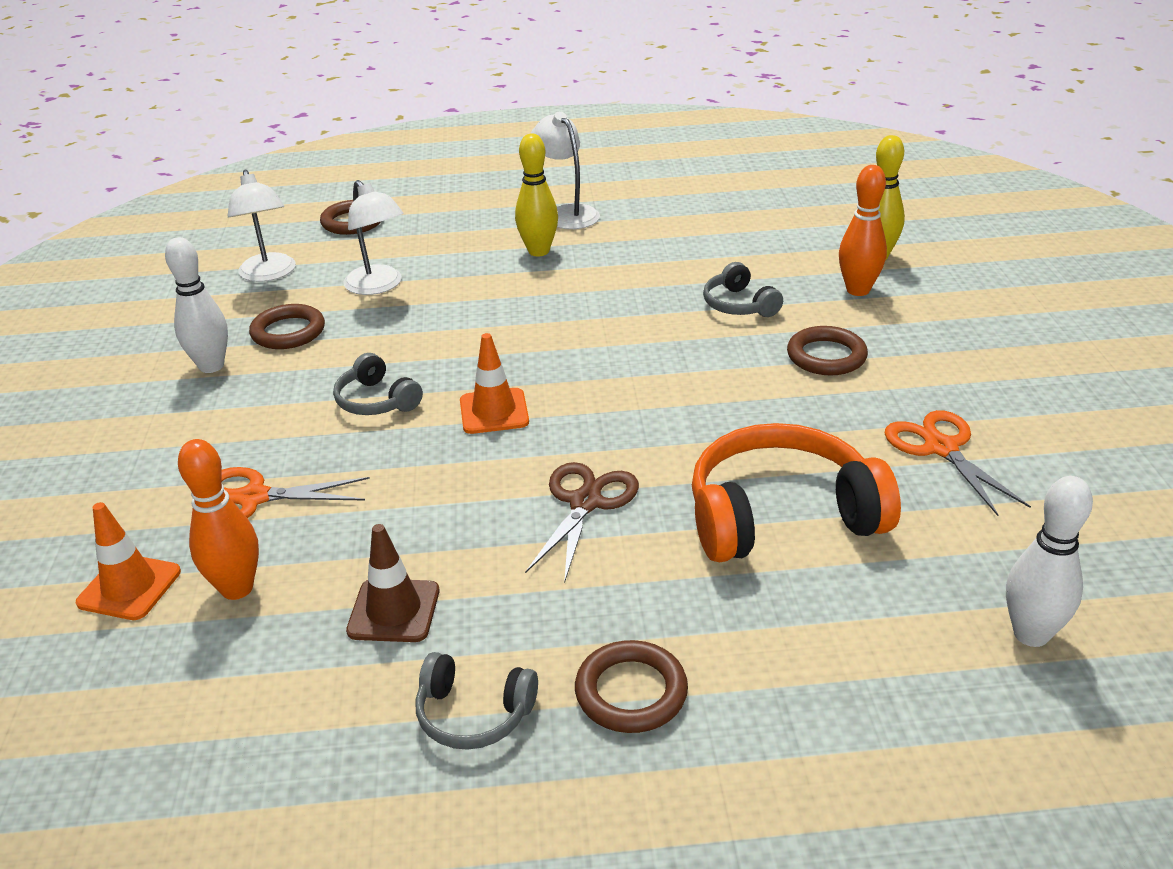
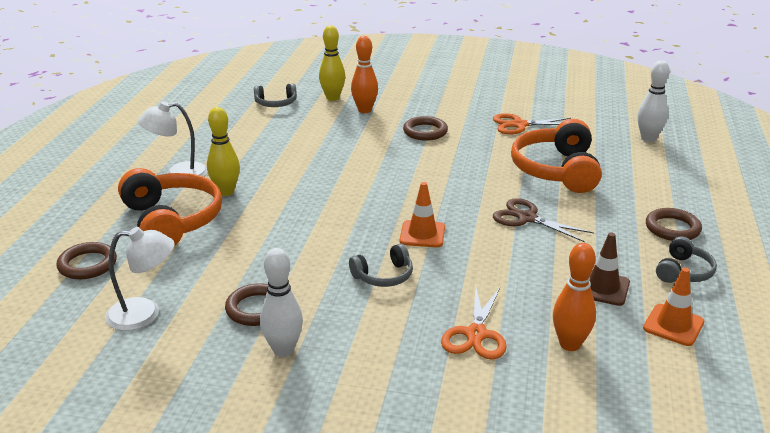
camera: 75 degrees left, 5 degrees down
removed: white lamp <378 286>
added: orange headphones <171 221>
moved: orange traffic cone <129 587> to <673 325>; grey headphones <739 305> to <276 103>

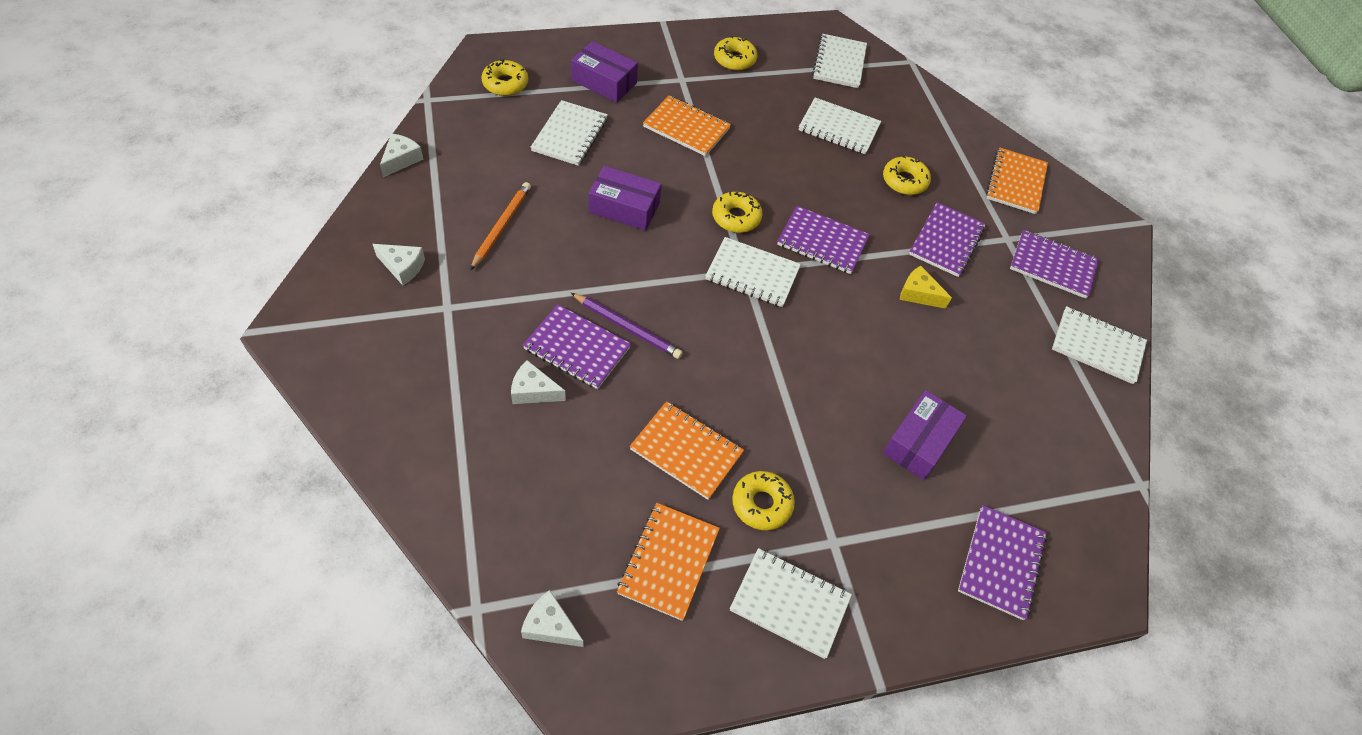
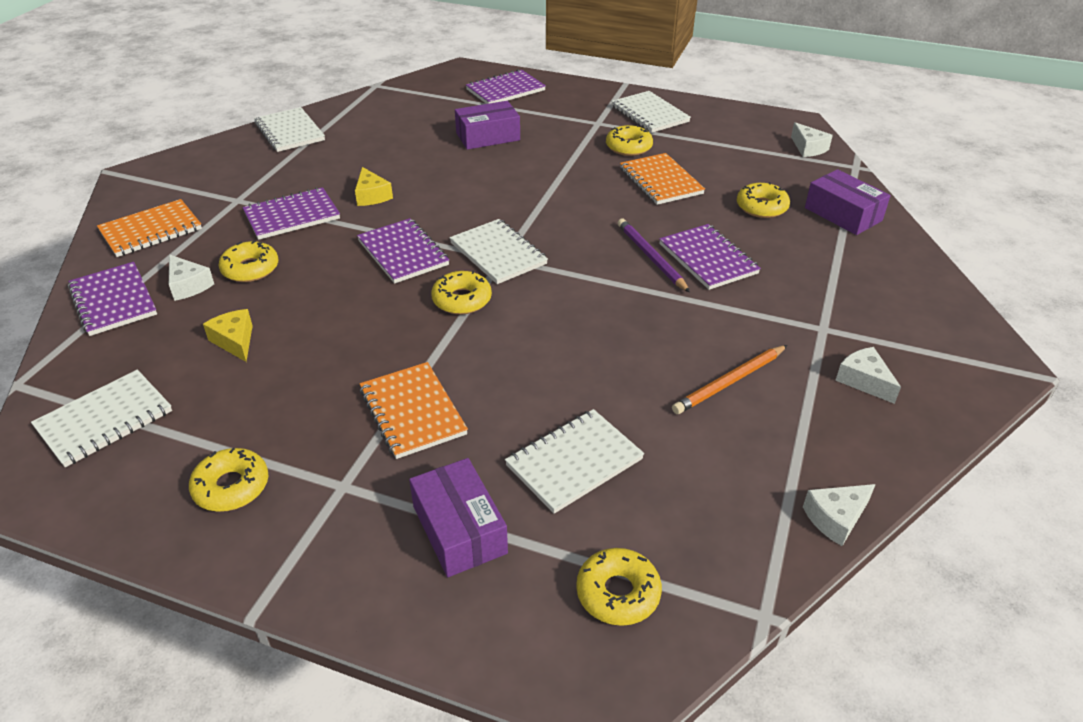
camera: 140 degrees left, 15 degrees down
removed: orange notebook <668 562>
added: yellow donut <761 207>
moved: white cheese <533 391> to <188 285>; purple box <624 208> to <843 214>; purple notebook <1052 266> to <113 301>
replaced: white notebook <838 128> to yellow cheese <235 341>

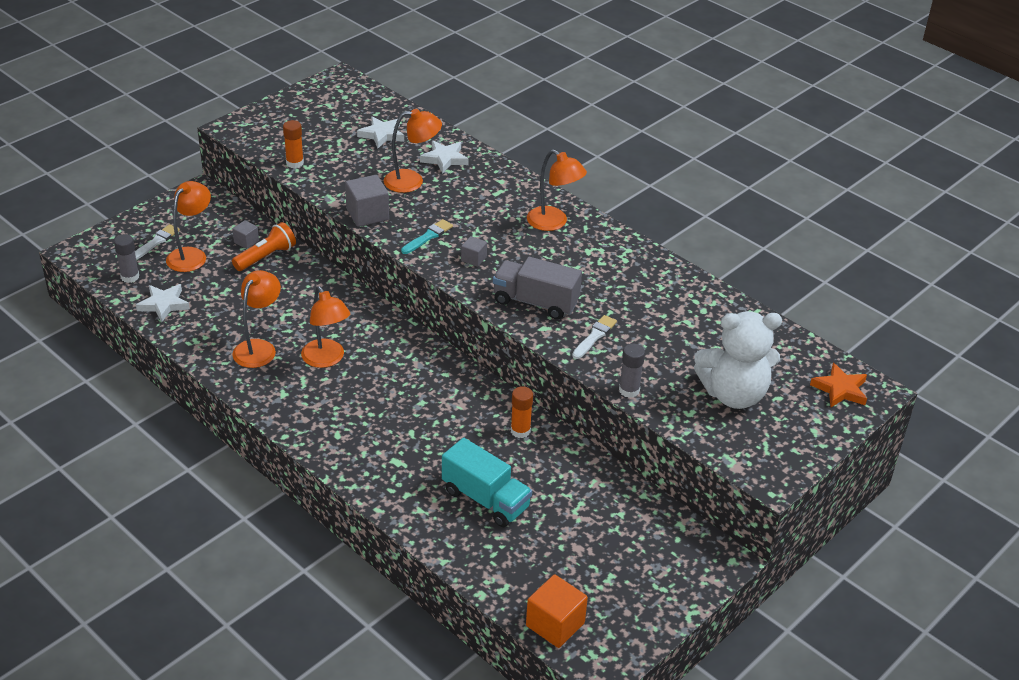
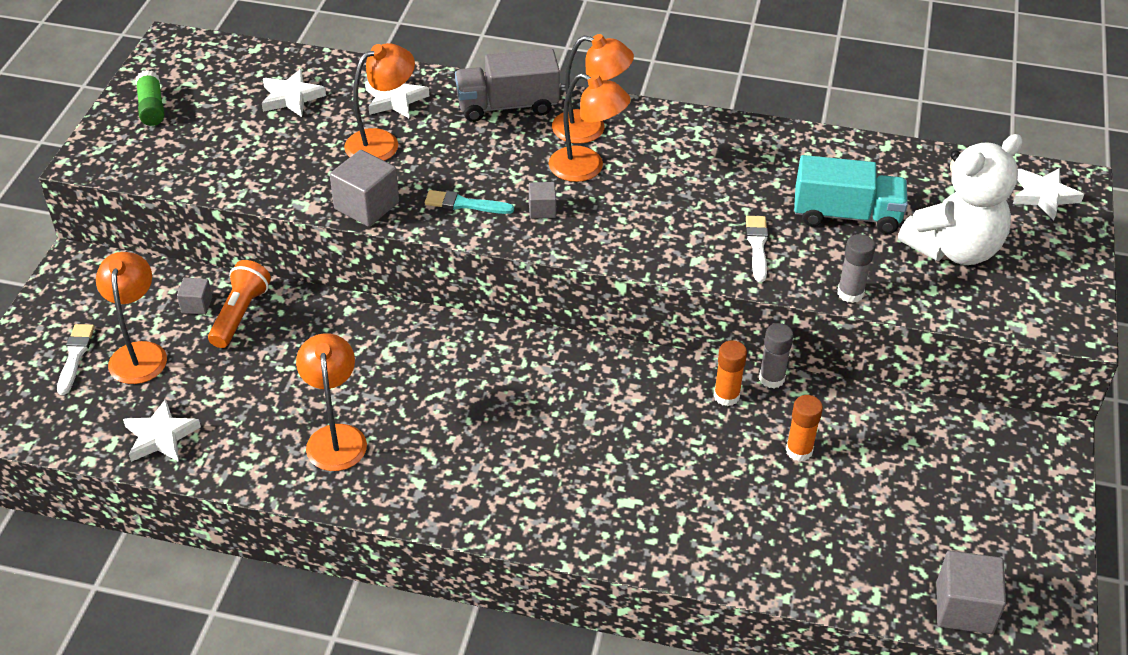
camera: 30 degrees left, 5 degrees up
added: green glue stick <152 107>
moved: grey glue stick <130 277> to <771 378>; orange glue stick <295 163> to <799 451>; orange lamp <327 359> to <587 168>; turquoise truck <485 499> to <846 215>; grey truck <535 302> to <507 106>
recoloured: orange cube <555 624> to grey cube <964 608>; orange star <840 389> to white star <1043 196>
turned: turquoise brush <428 236> = <464 204> 90 degrees counterclockwise

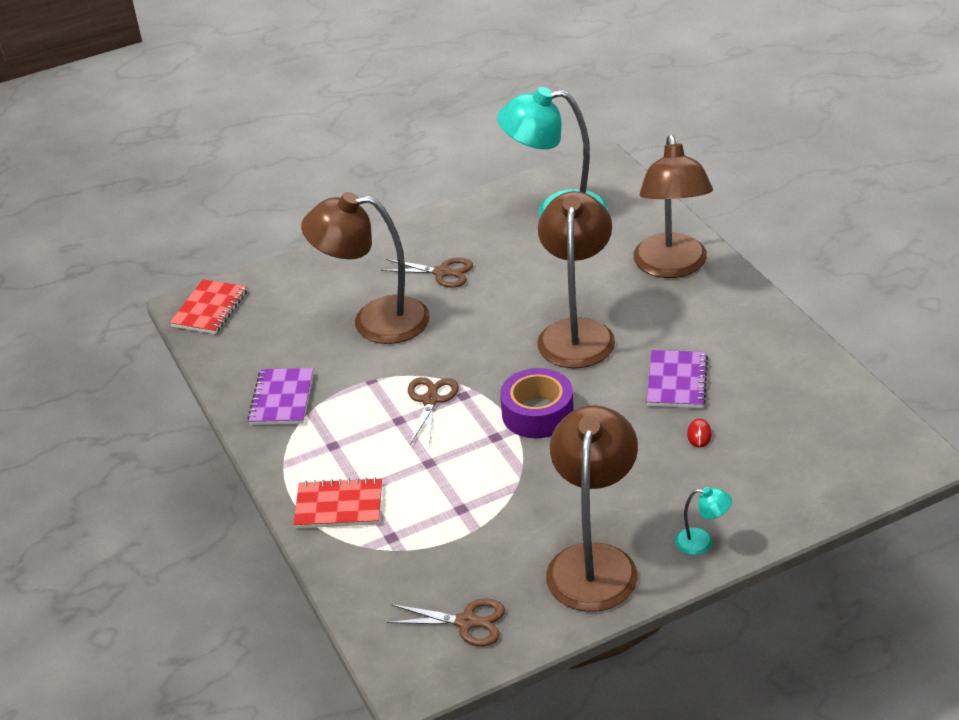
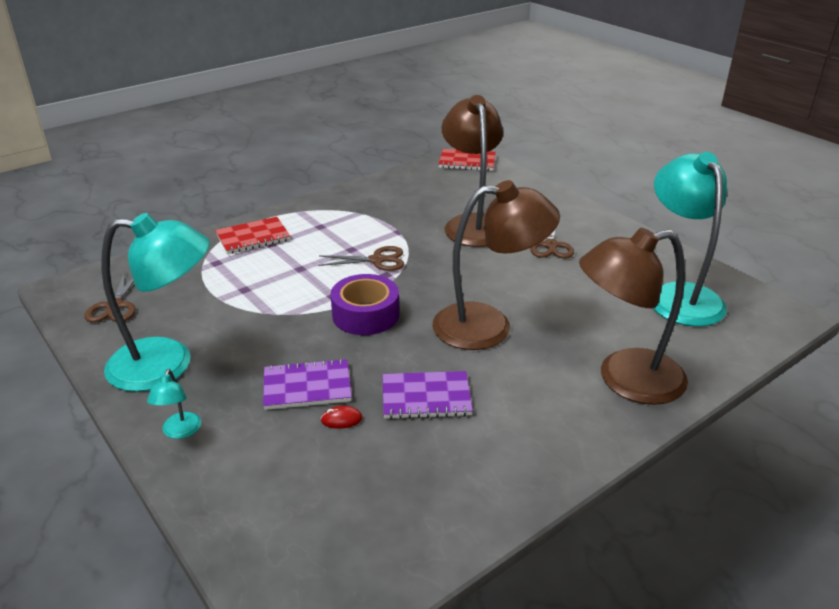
camera: 75 degrees right, 5 degrees down
moved: purple notebook <282 399> to <307 387>
recoloured: brown lamp <594 562> to turquoise lamp <167 364>
turned: red notebook <339 506> = <253 237> 75 degrees clockwise

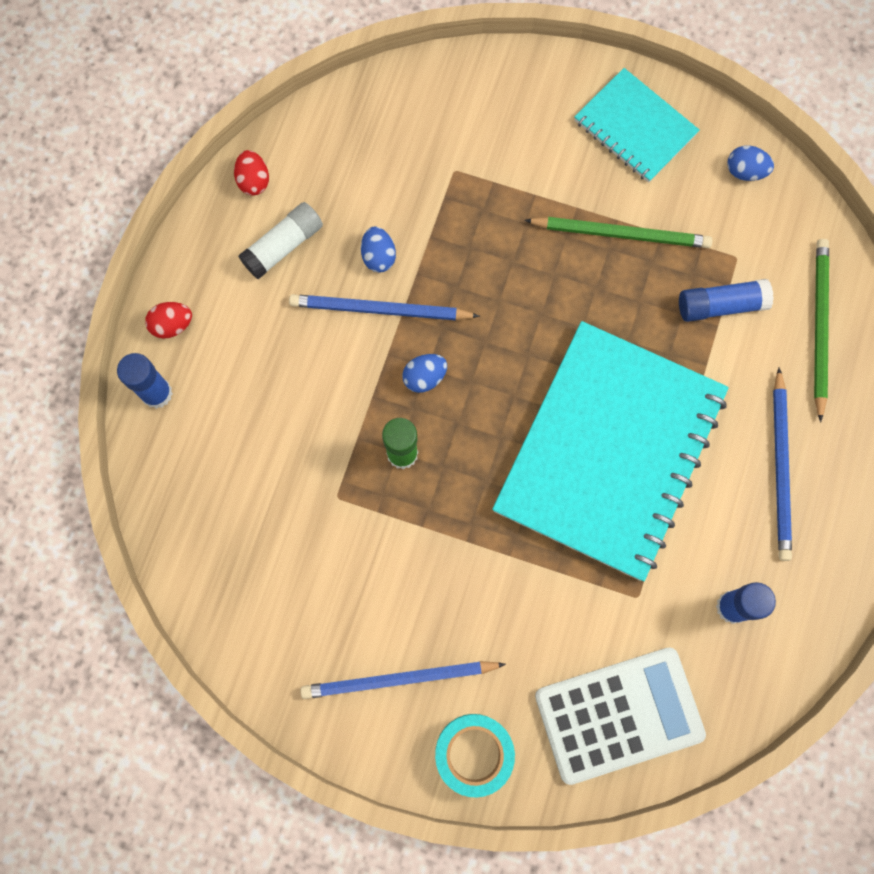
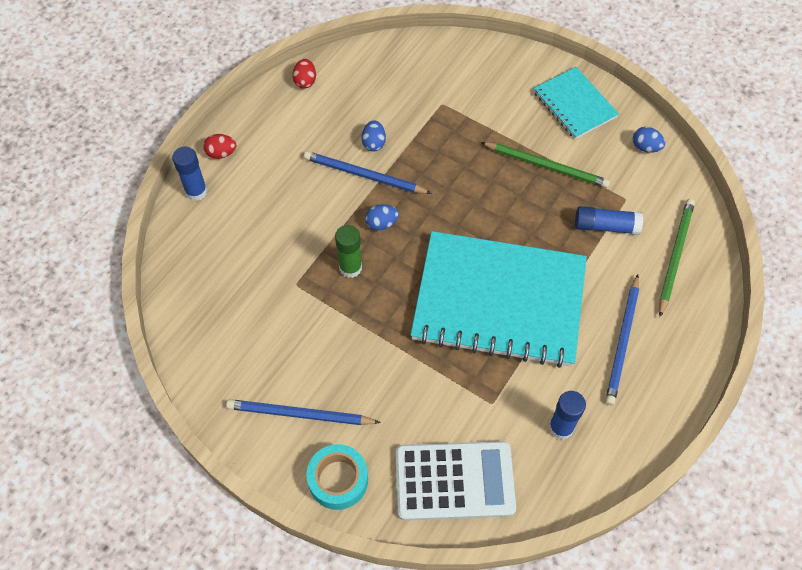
camera: 15 degrees right, 15 degrees down
removed: white glue stick <283 246>
turned: turquoise notebook <609 451> = <499 301> 60 degrees clockwise

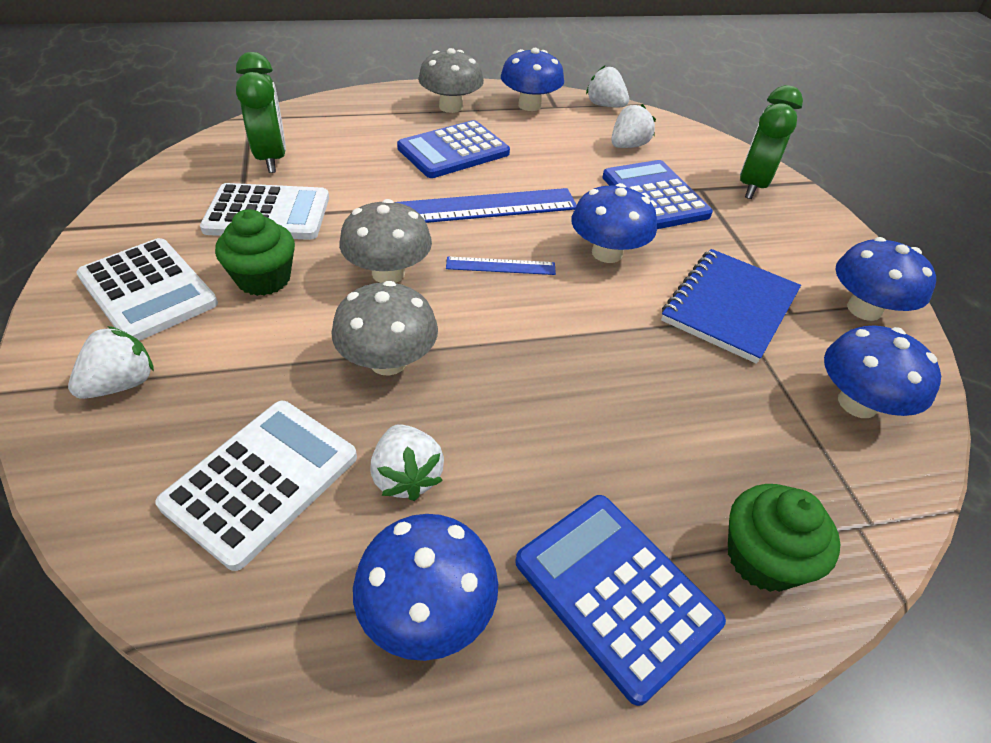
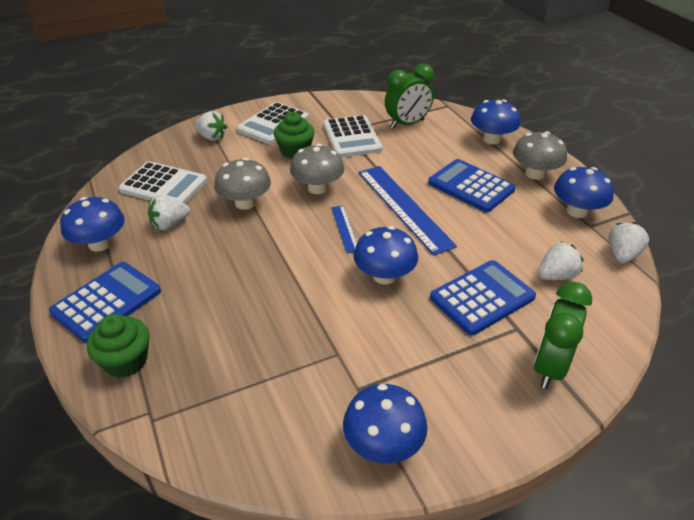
camera: 80 degrees right, 5 degrees down
removed: blue notebook <729 307>
moved: blue mushroom <857 403> to <492 139>
turned: white strawberry <628 146> = <556 276> 60 degrees counterclockwise; green clock <752 186> = <549 367> 75 degrees counterclockwise

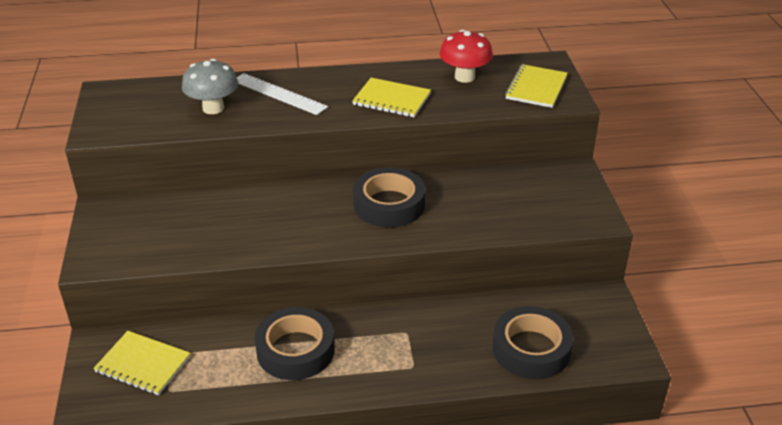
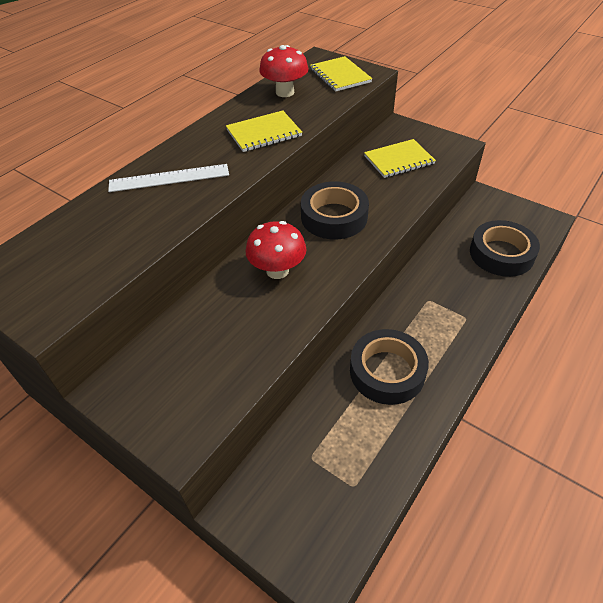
camera: 45 degrees left, 10 degrees up
removed: grey mushroom <213 108>
added: red mushroom <277 270>
moved: yellow notebook <143 364> to <399 160>

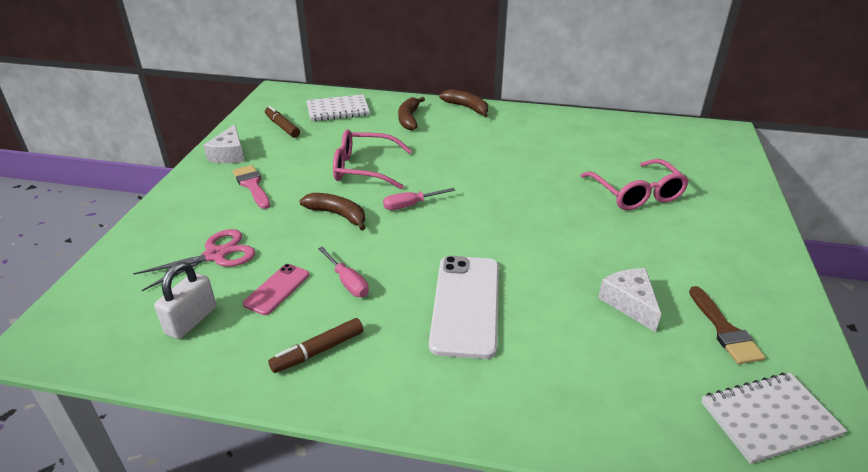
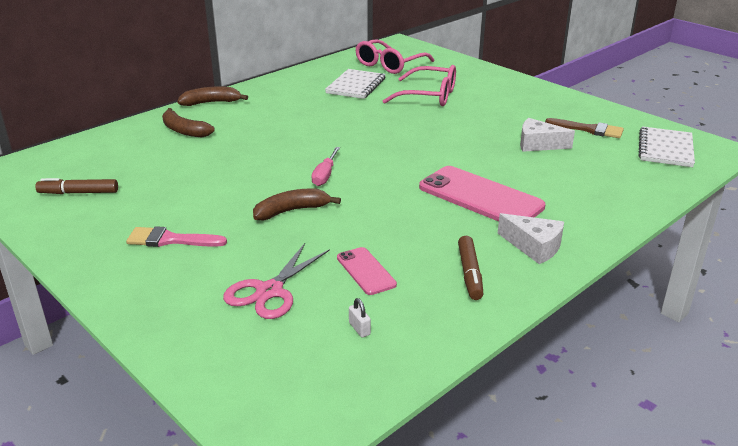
camera: 55 degrees left, 5 degrees down
removed: pink screwdriver <348 282>
moved: white cheese <229 154> to <534 246>; white notebook <338 110> to <356 86>; pink glasses <364 168> to <389 65>
recoloured: white phone <466 305> to pink phone <480 197>
turned: pink scissors <215 255> = <269 291> 150 degrees counterclockwise
resized: white padlock <191 320> = <359 329> x0.47

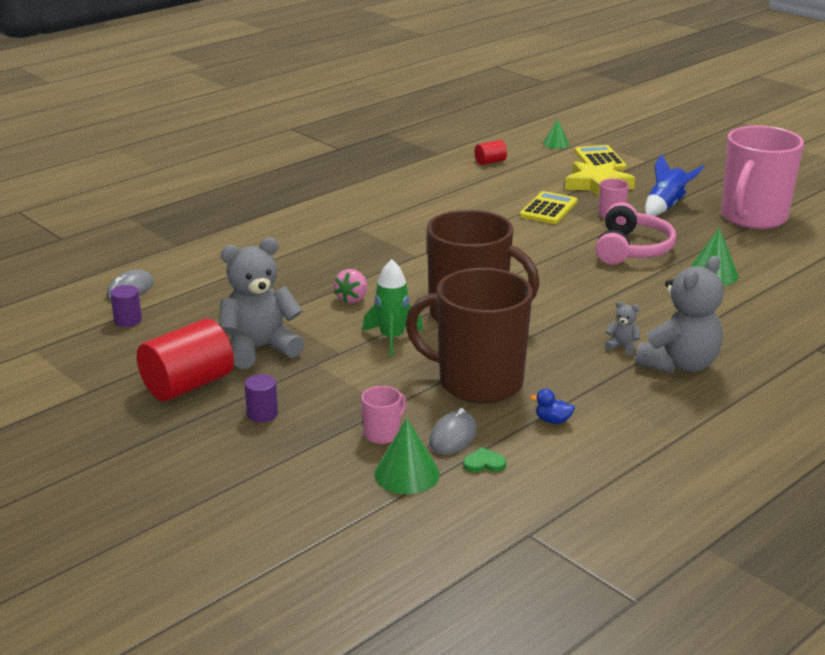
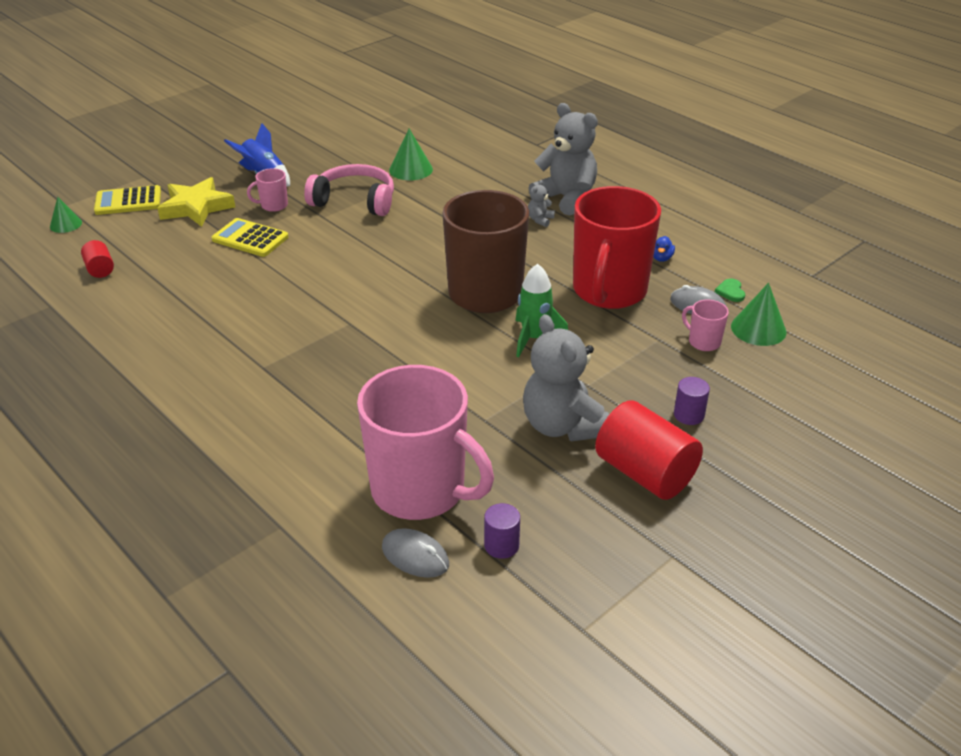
camera: 90 degrees left, 10 degrees up
removed: pink strawberry <352 299>
moved: pink mug <753 218> to <420 490>
recoloured: brown mug <478 382> to red mug <609 291>

